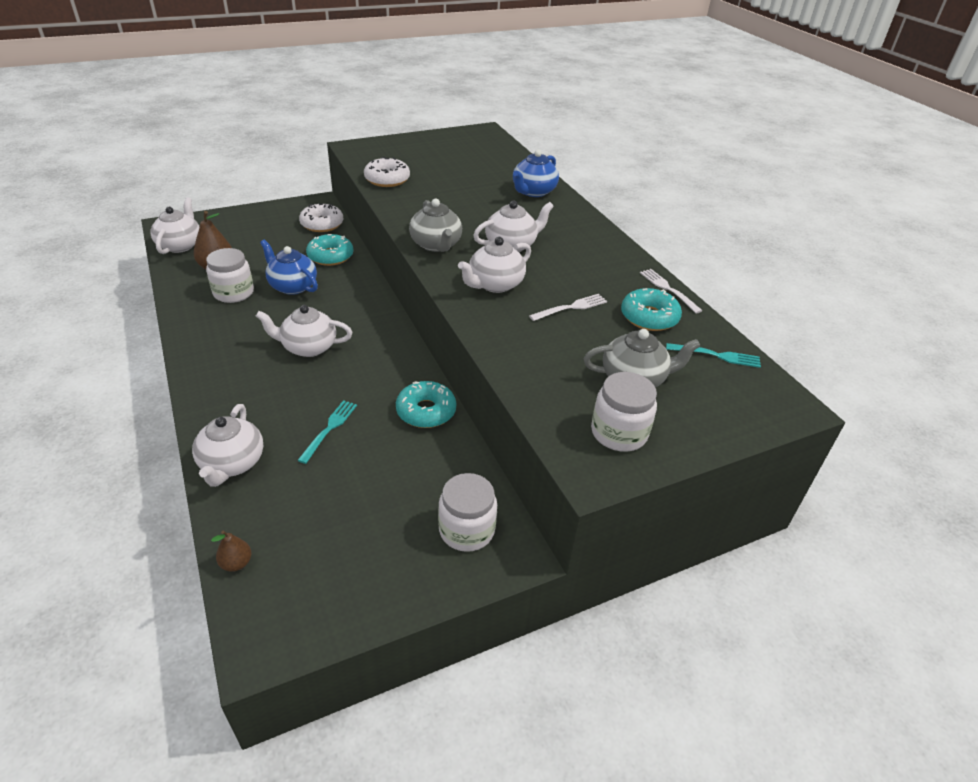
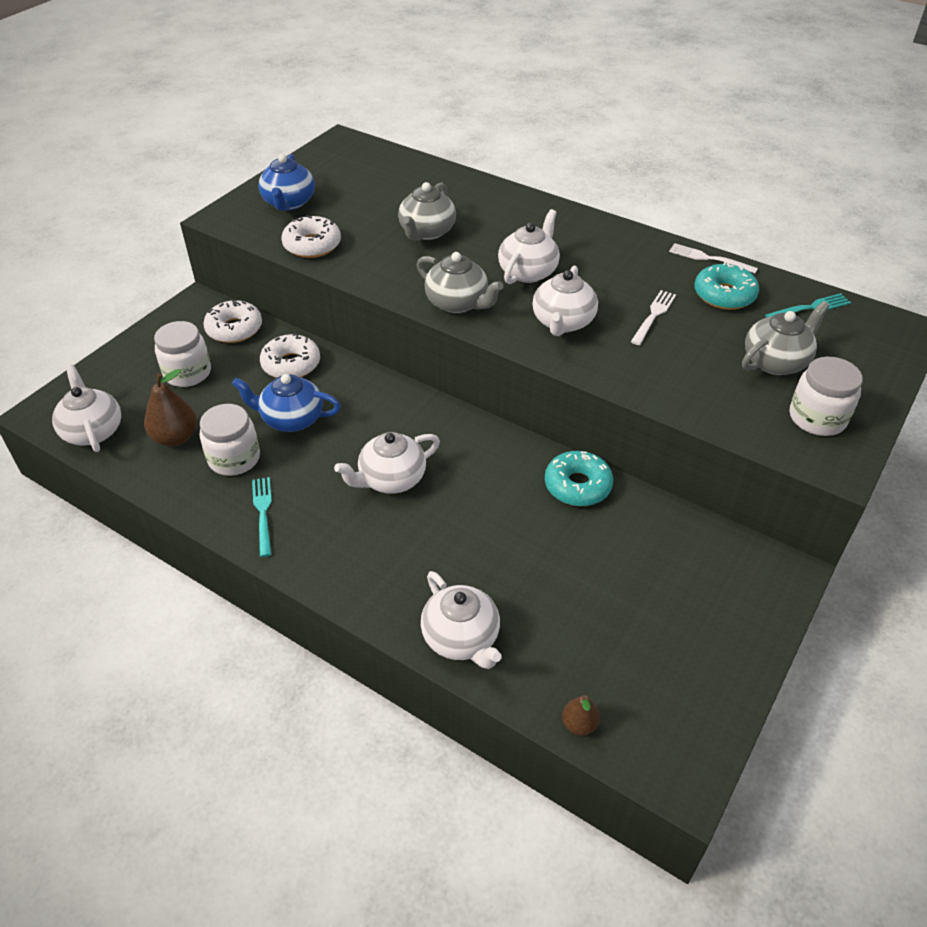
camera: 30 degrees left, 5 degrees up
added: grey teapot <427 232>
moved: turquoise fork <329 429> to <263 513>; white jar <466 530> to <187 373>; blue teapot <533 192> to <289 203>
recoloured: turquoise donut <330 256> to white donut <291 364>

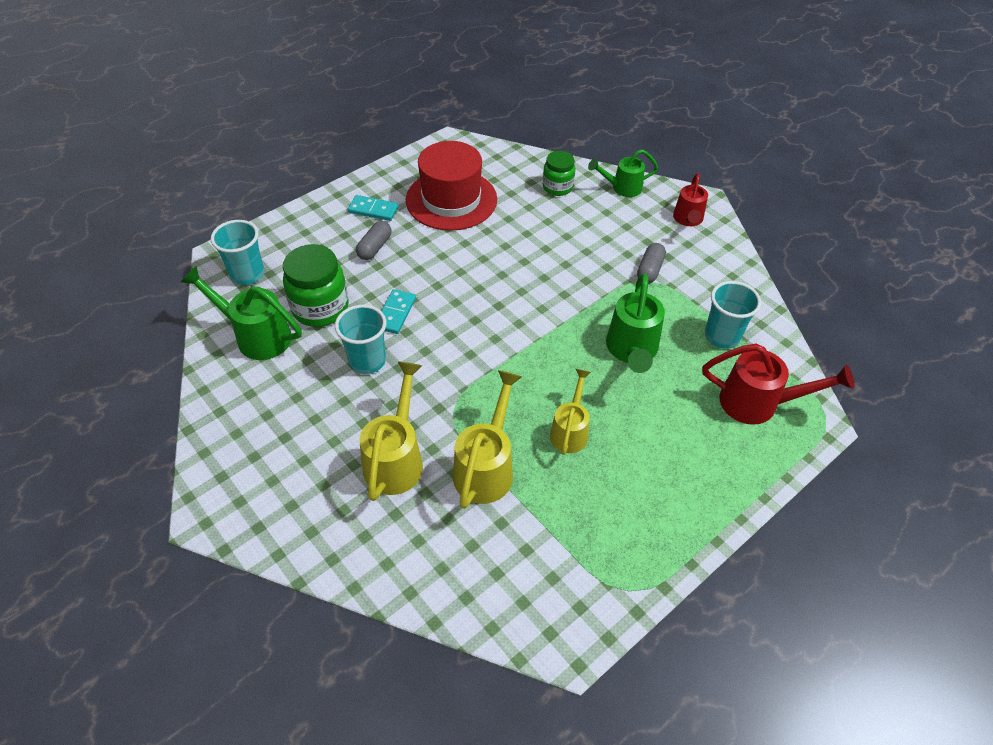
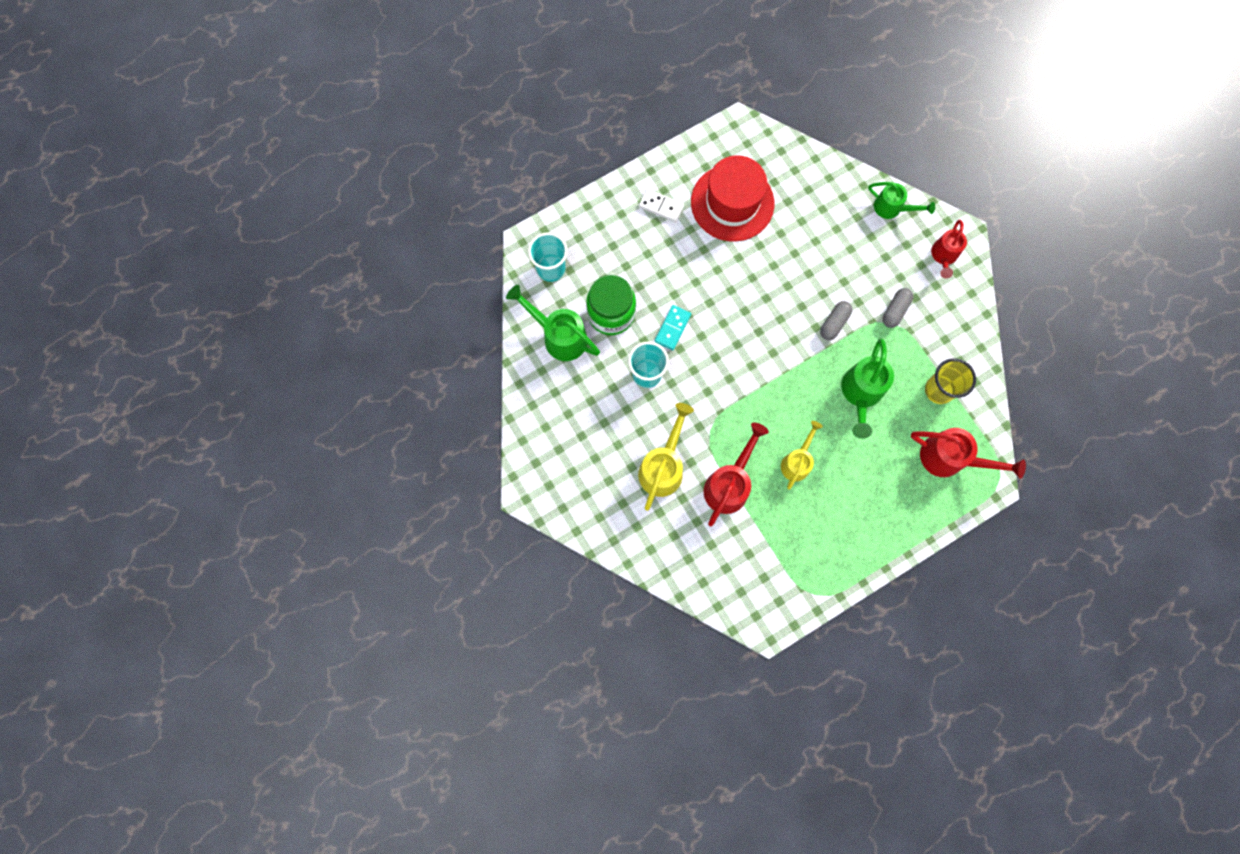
camera: 10 degrees right, 25 degrees up
removed: green jar <557 187>
moved: grey capsule <375 247> to <834 323>
recoloured: turquoise domino <373 210> to white domino <661 206>; yellow watering can <486 467> to red watering can <729 484>; turquoise cup <722 336> to yellow cup <939 390>
turned: green watering can <622 188> = <892 208> 150 degrees counterclockwise

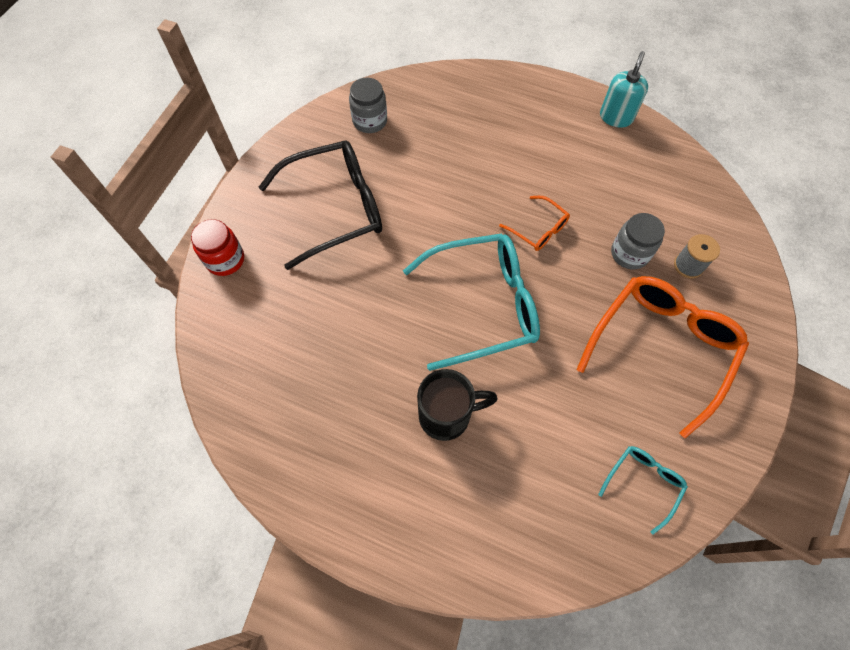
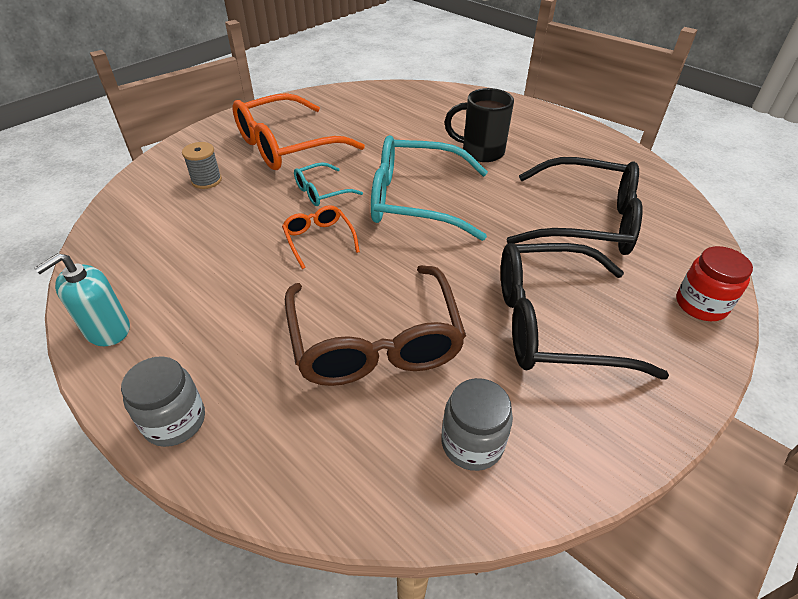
camera: 160 degrees left, 20 degrees down
added: brown glasses <375 341>; black glasses <586 221>
moved: turquoise glasses <643 483> to <321 192>; grey jar <629 253> to <175 421>

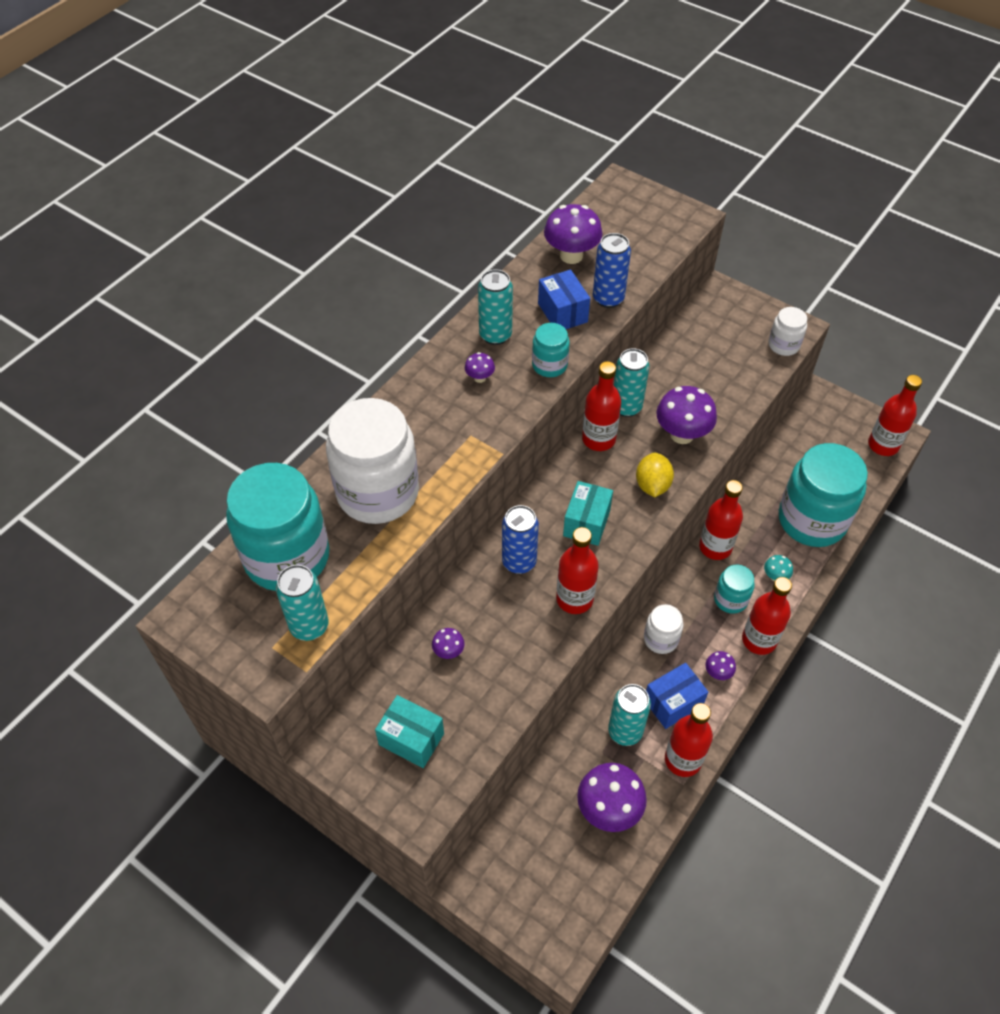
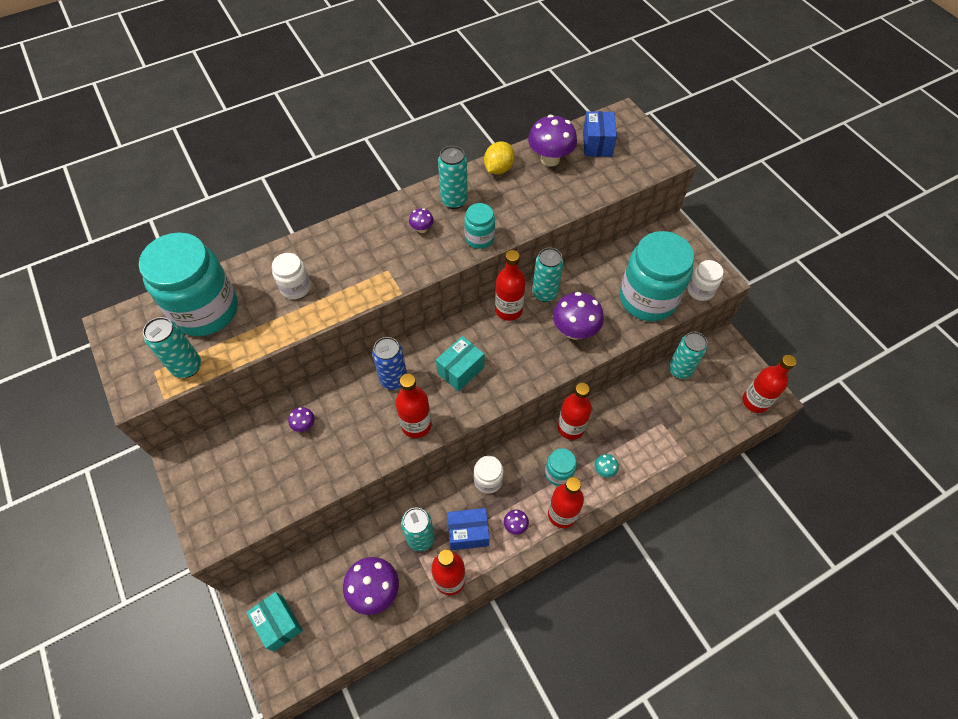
camera: 25 degrees right, 5 degrees up
removed: blue can <608 299>
added: turquoise can <680 370>
moved: turquoise box <411 739> to <279 624>; blue box <562 312> to <597 144>; yellow lemon <652 485> to <498 169>; turquoise jar <812 520> to <647 299>
resized: white jar <378 492> = <295 287> x0.47

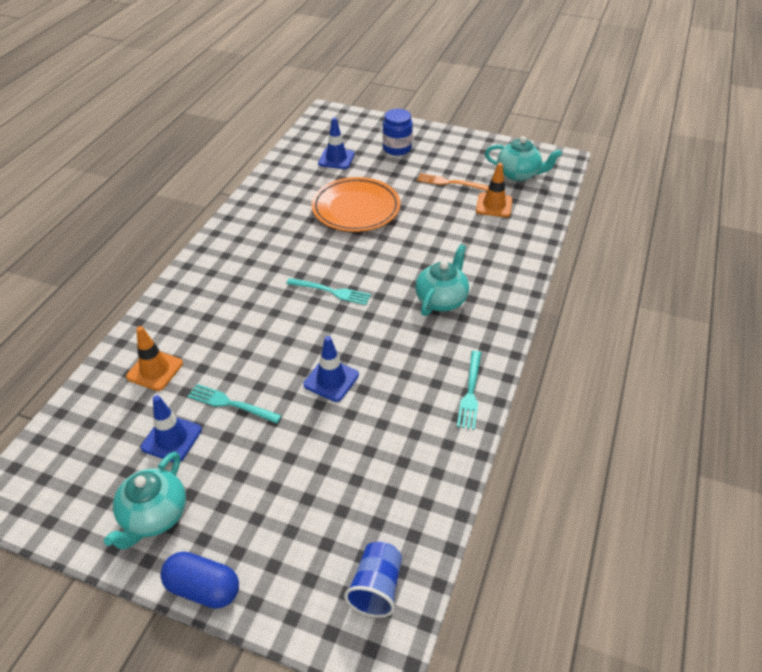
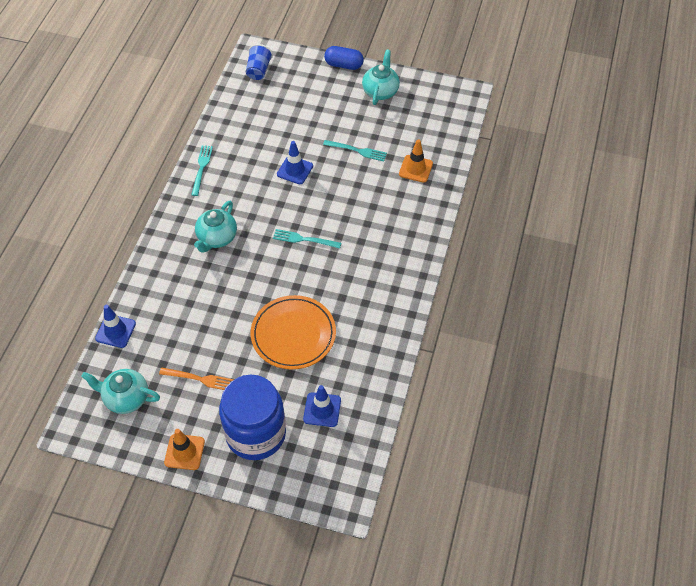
camera: 175 degrees right, 10 degrees up
moved: blue traffic cone <171 438> to <115 331>; orange traffic cone <494 205> to <184 452>
resized: blue jar <397 148> = <256 434> x1.85

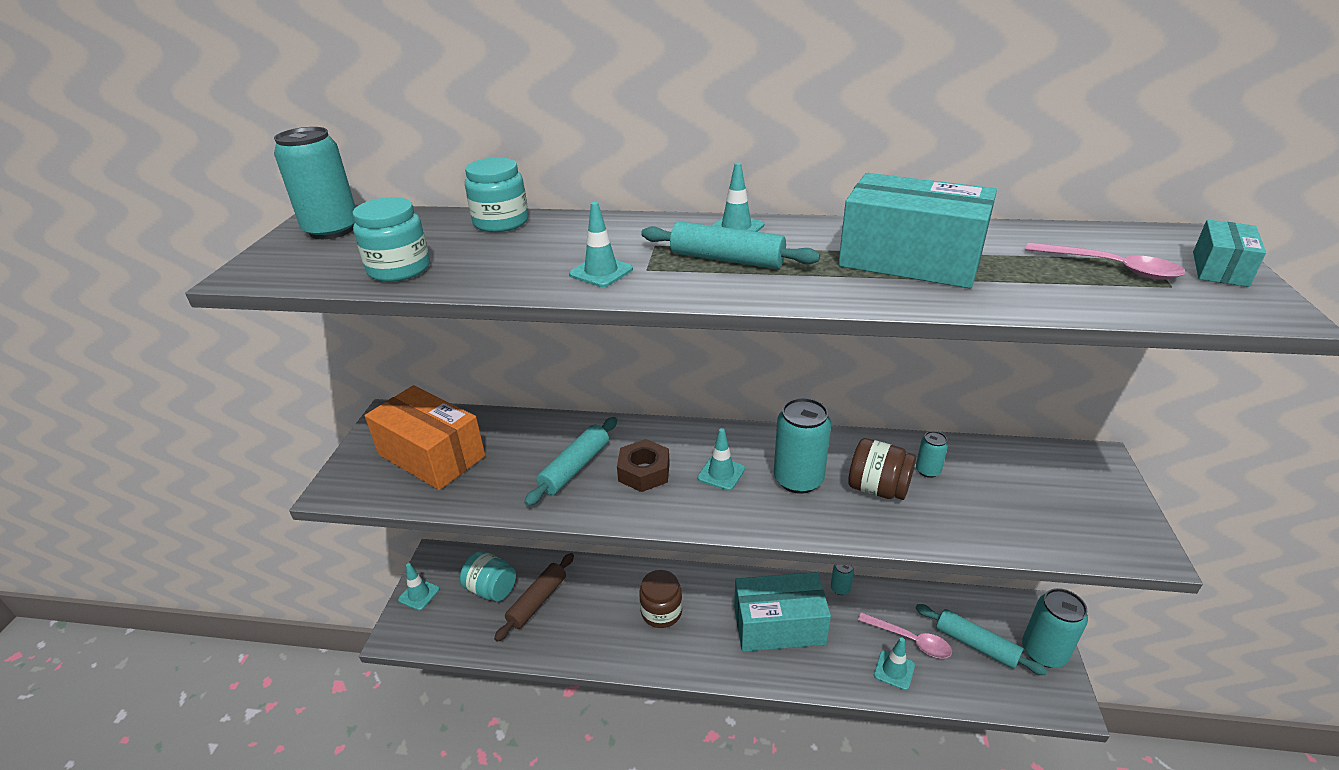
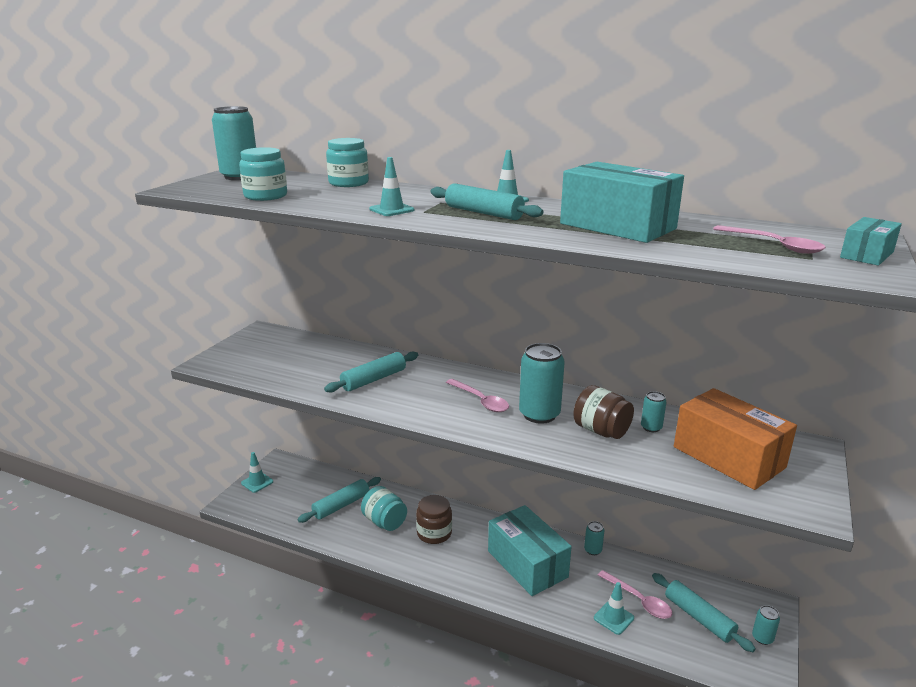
camera: 15 degrees right, 10 degrees down
removed: brown nut <644 472>
moved: orange box <431 455> to <728 457>; turquoise jar <491 589> to <384 522>
replaced: turquoise traffic cone <721 473> to pink spoon <480 401>
recoloured: brown rolling pin <537 601> to turquoise rolling pin <341 505>
turned: turquoise box <779 625> = <527 564> 45 degrees clockwise
resized: turquoise can <1043 652> = <762 638> x0.50

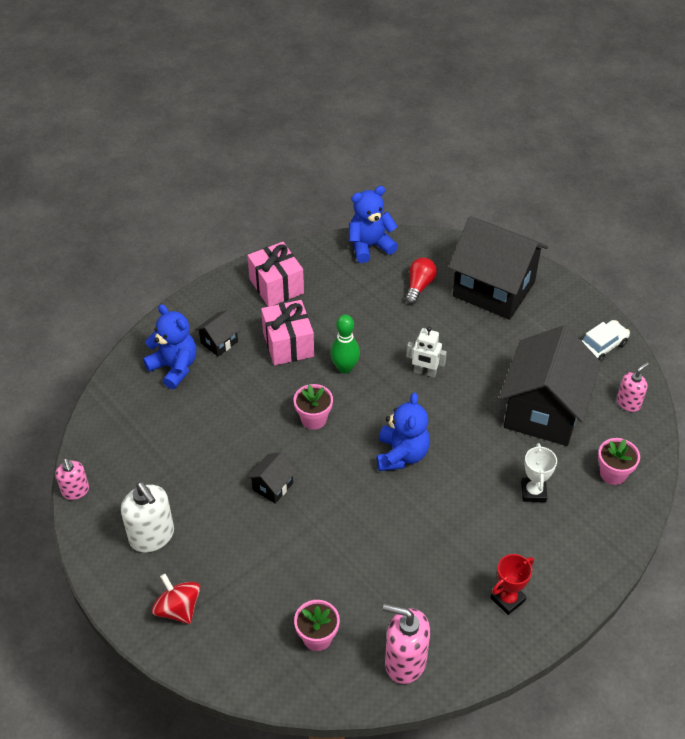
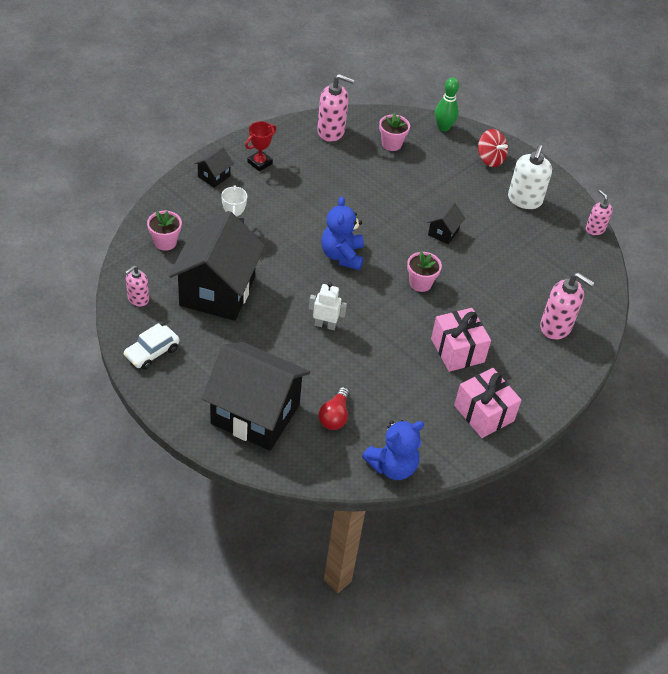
camera: 170 degrees right, 0 degrees up
moved: black house <219 342> to <214 176>; green bowling pin <345 368> to <443 127>
replaced: blue teddy bear <174 367> to pink soap dispenser <556 327>
turned: white soap dispenser <152 536> = <524 200> 120 degrees counterclockwise

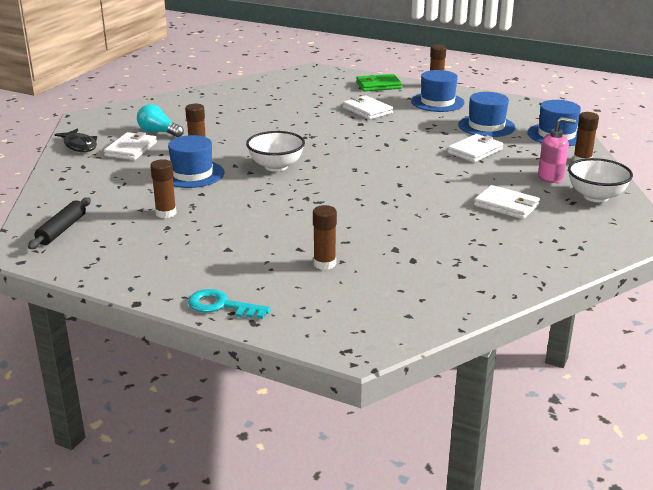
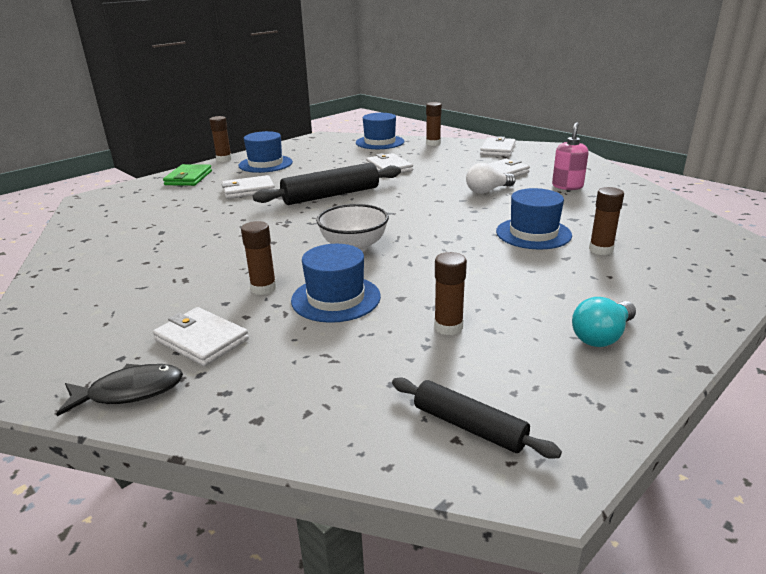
camera: 70 degrees left, 0 degrees up
removed: turquoise key <222 306>
added: black rolling pin <331 195>; white light bulb <487 190>
moved: turquoise light bulb <158 132> to <602 336>; blue hat <486 126> to <533 233>; pink soap dispenser <551 177> to <567 186>
replaced: white bowl <596 196> to white wallet <497 149>

